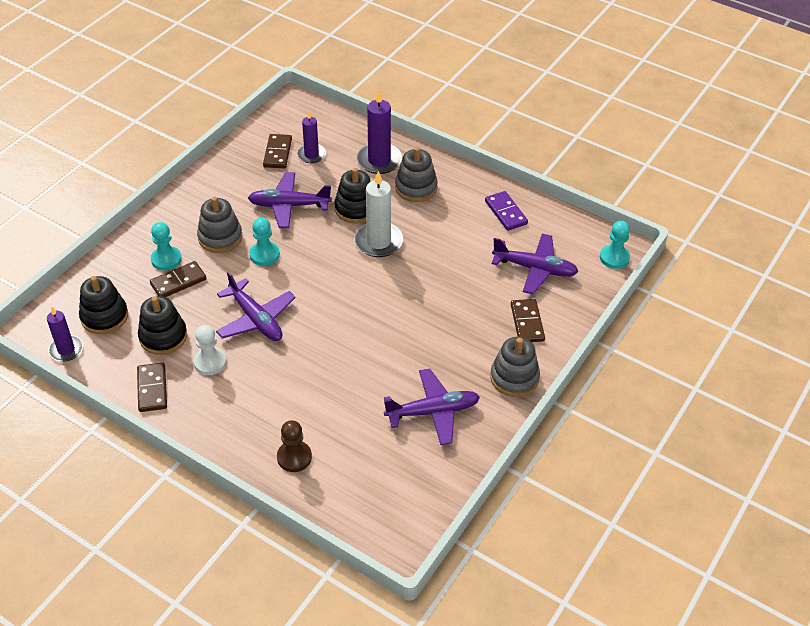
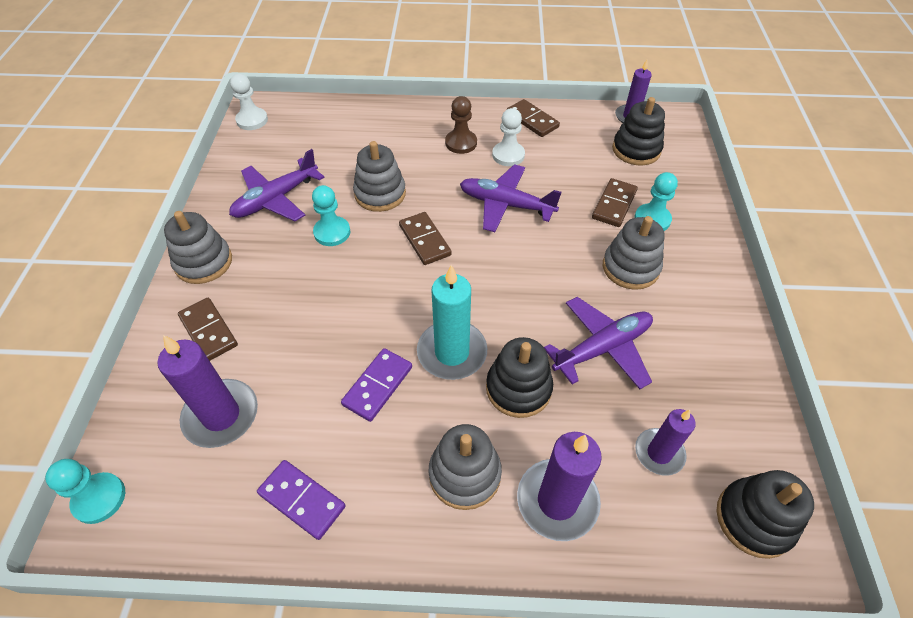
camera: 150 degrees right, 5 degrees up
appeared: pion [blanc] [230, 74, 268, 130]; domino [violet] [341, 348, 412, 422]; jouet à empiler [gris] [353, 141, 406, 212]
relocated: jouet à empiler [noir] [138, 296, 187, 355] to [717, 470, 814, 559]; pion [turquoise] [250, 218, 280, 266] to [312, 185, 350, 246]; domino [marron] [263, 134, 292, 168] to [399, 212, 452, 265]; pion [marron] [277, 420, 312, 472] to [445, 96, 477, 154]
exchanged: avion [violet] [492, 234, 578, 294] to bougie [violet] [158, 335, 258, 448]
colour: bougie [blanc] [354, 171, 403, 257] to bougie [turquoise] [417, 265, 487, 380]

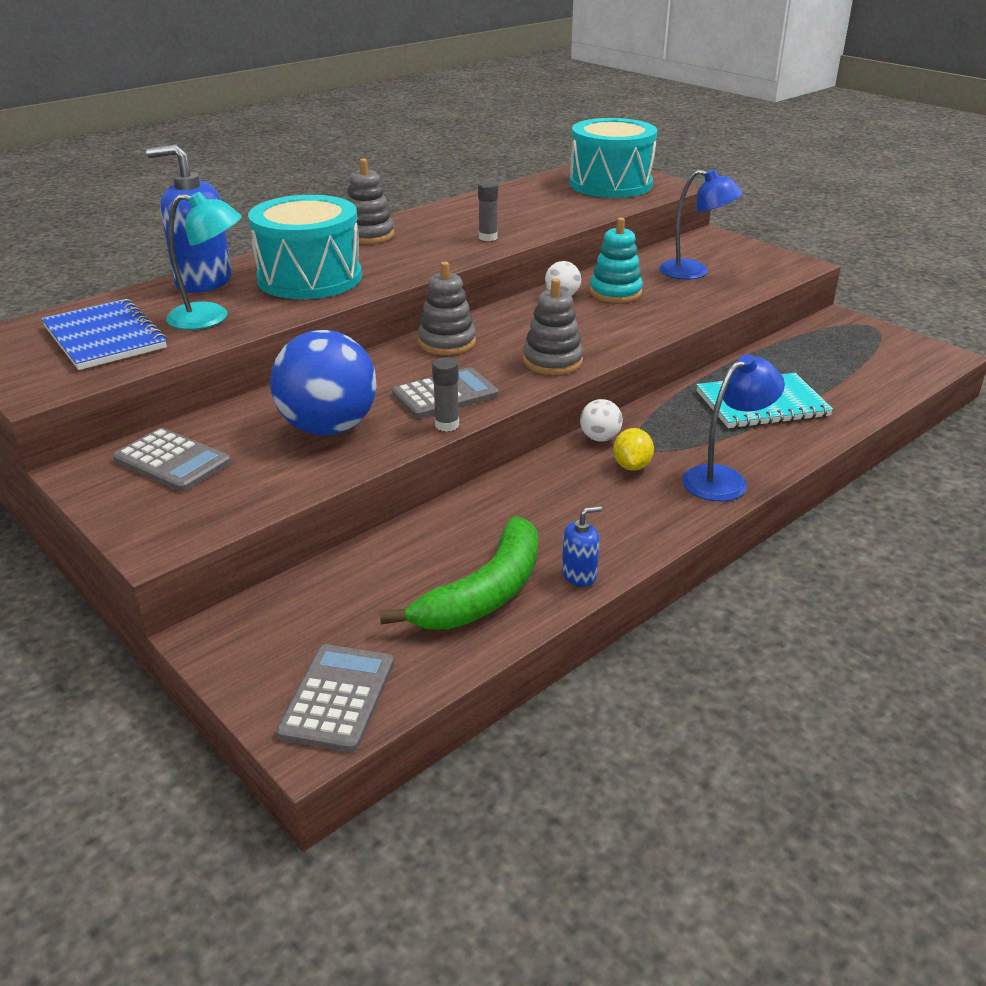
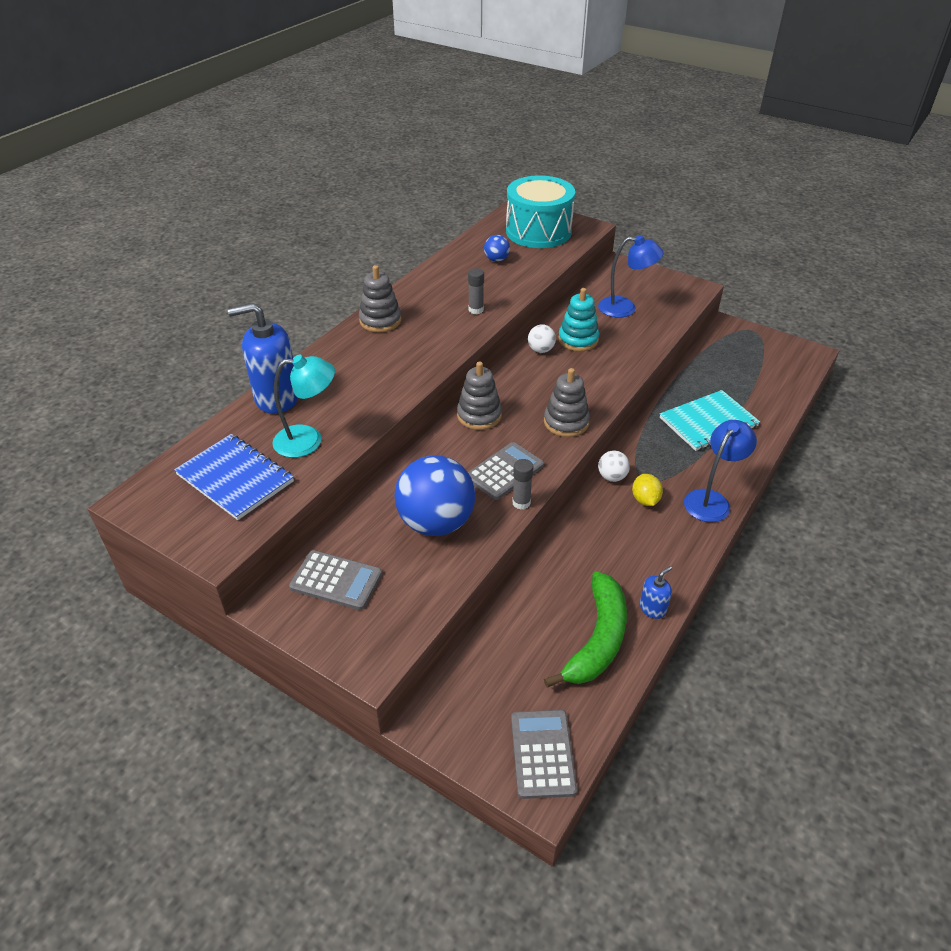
camera: 15 degrees left, 10 degrees up
missing: tambour [turquoise] [248, 195, 362, 299]
appeared: balle [bleu] [484, 235, 510, 262]

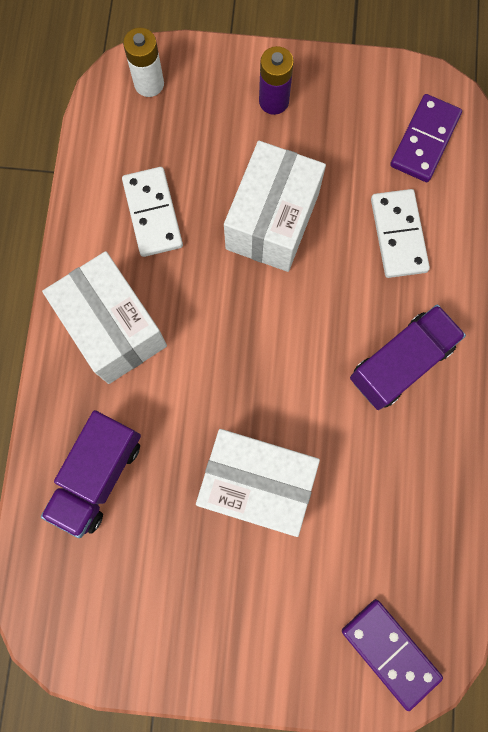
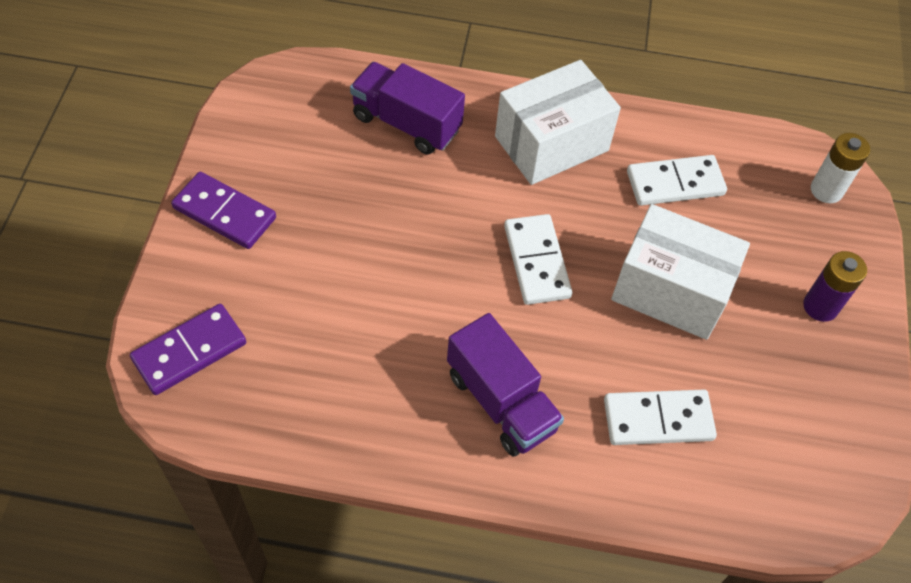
camera: 90 degrees right, 20 degrees down
missing: boîte [blanc] [196, 429, 320, 537]
appeared: domino [blanc] [504, 214, 572, 305]
relocated: domino [violet] [390, 94, 462, 182] to [171, 172, 276, 249]

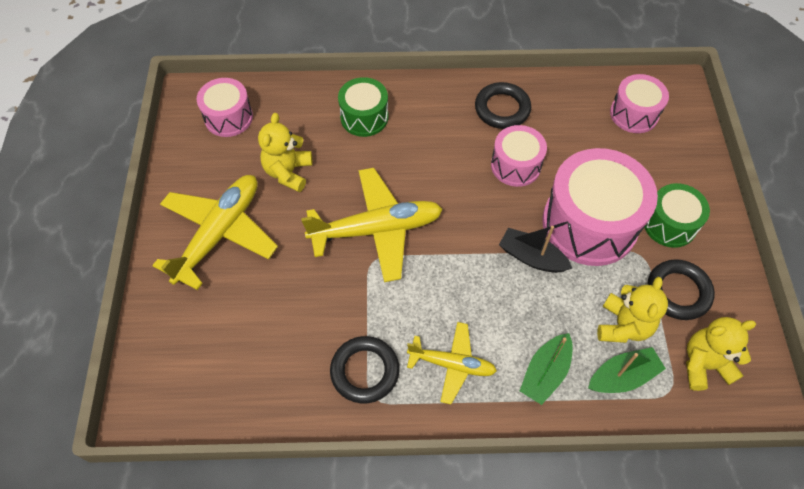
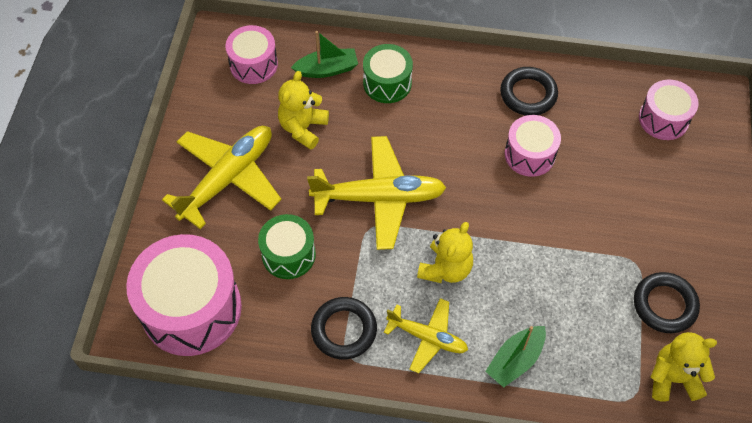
camera: 10 degrees right, 0 degrees up
missing: bateau [noir] [499, 226, 572, 273]
relocated: tambour [rose] [542, 148, 658, 266] to [126, 234, 242, 356]; bateau [vert] [588, 347, 666, 393] to [291, 31, 358, 78]; ours en peluche [jaune] [597, 277, 668, 343] to [417, 222, 473, 283]; tambour [vert] [644, 183, 710, 248] to [258, 214, 316, 279]

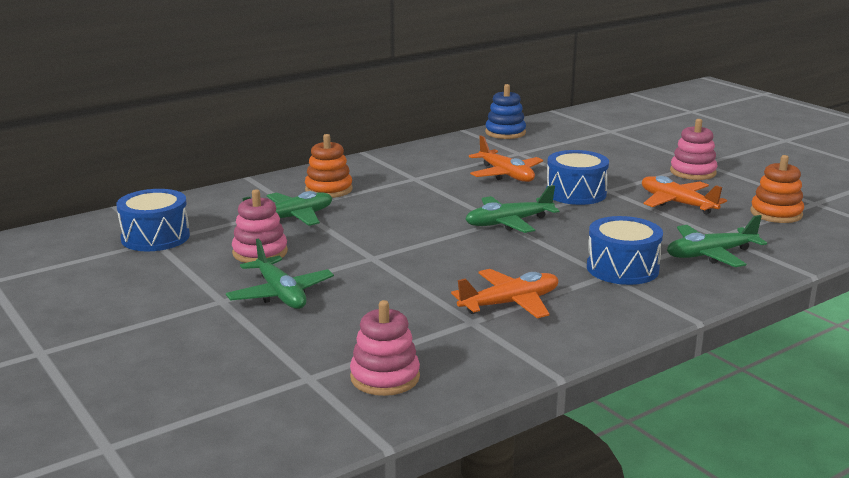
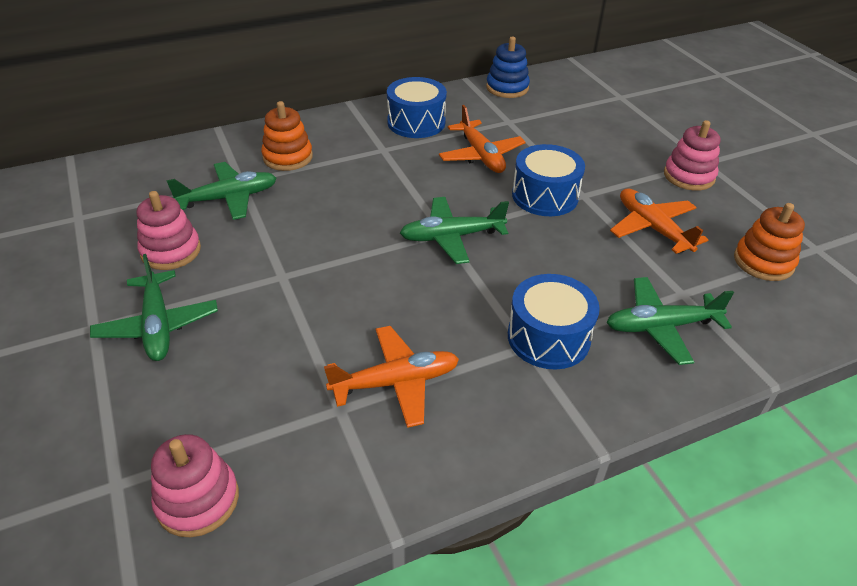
camera: 10 degrees right, 20 degrees up
relocated: tambour [bleu] [116, 189, 190, 251] to [387, 77, 447, 138]

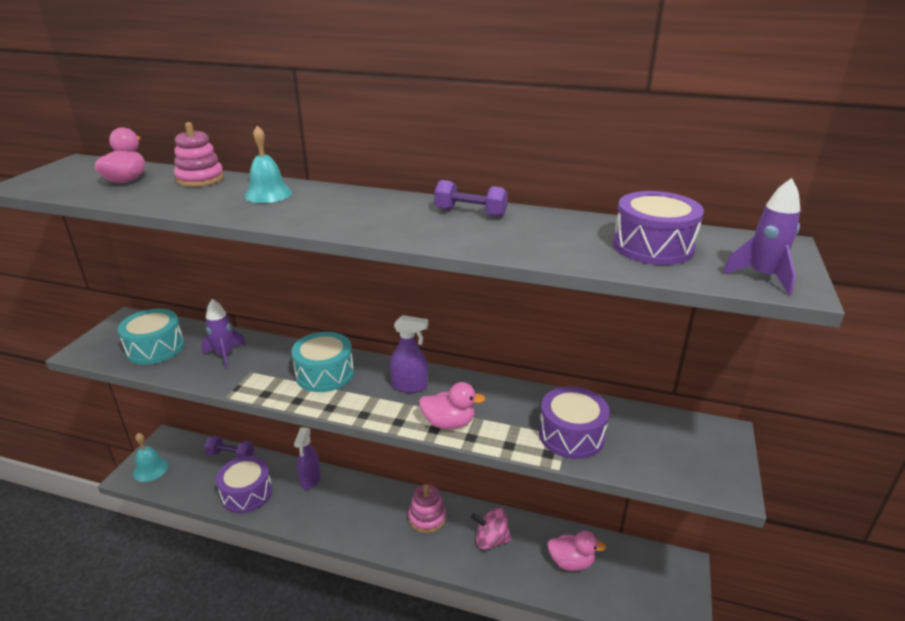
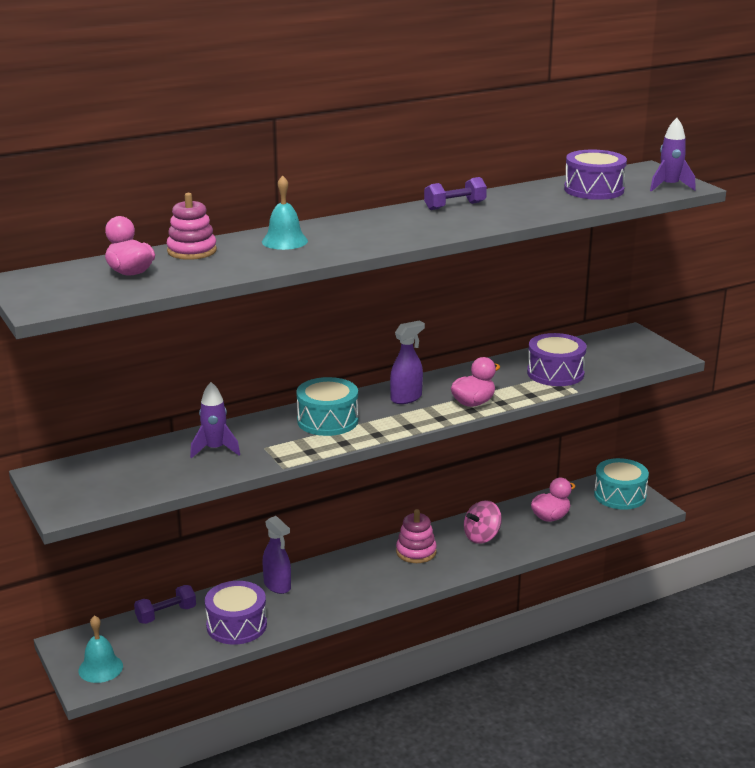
camera: 45 degrees left, 5 degrees down
relocated: tambour [turquoise] [118, 309, 184, 365] to [594, 458, 649, 510]

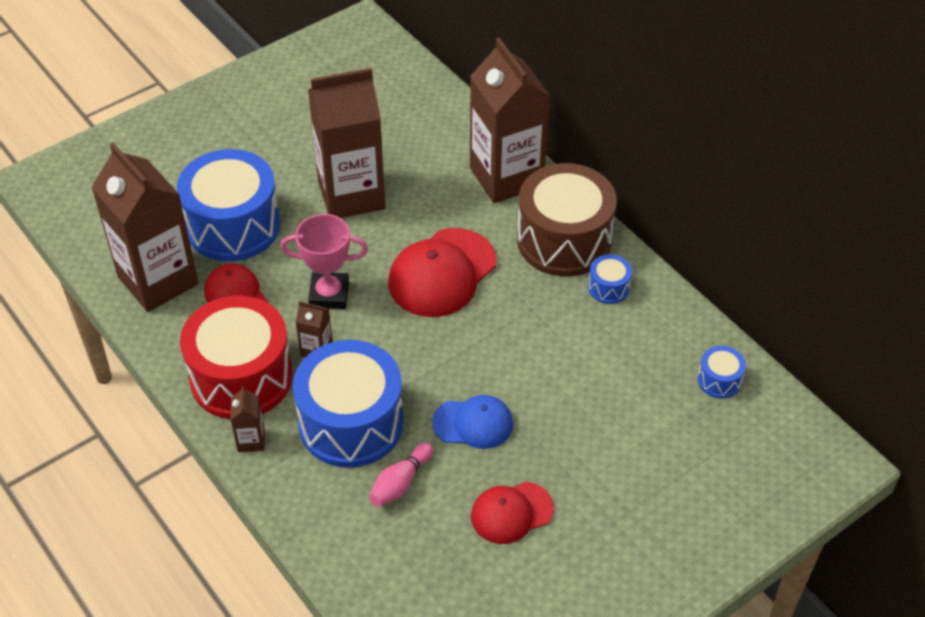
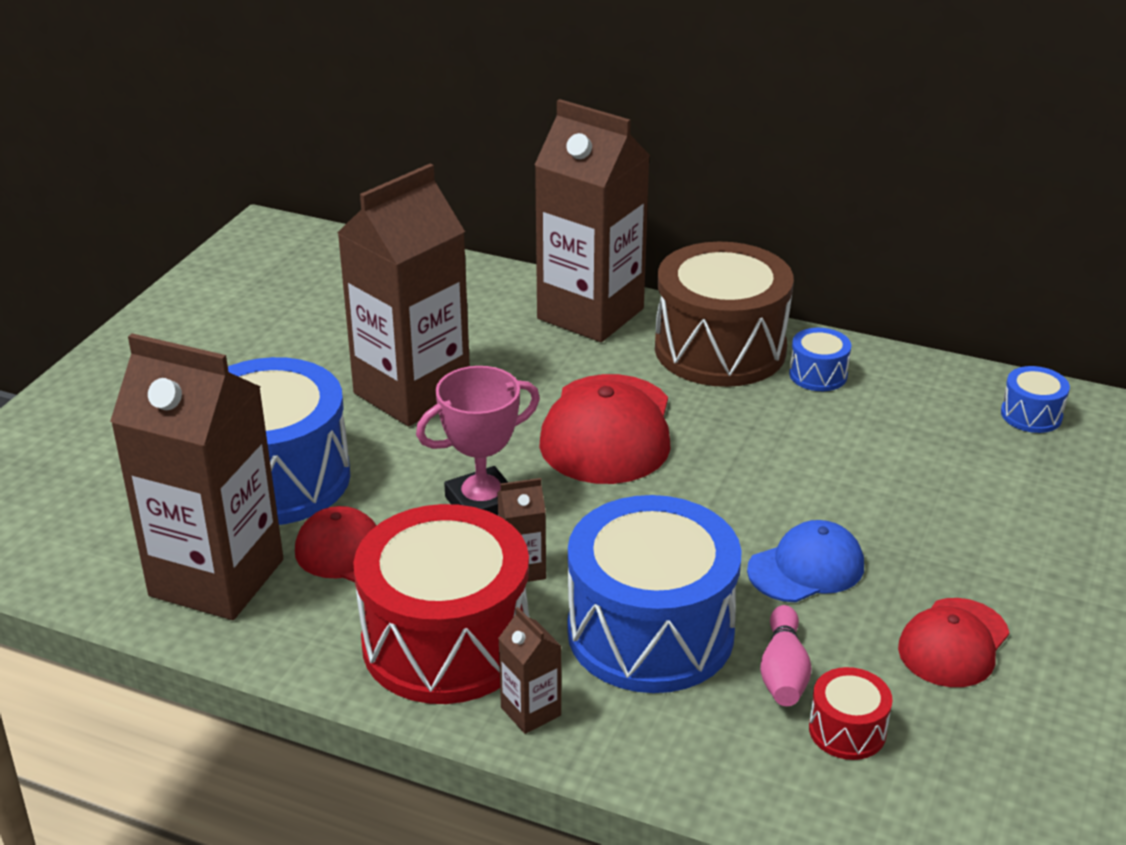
camera: 30 degrees left, 15 degrees down
appeared: tambour [rouge] [809, 667, 893, 760]

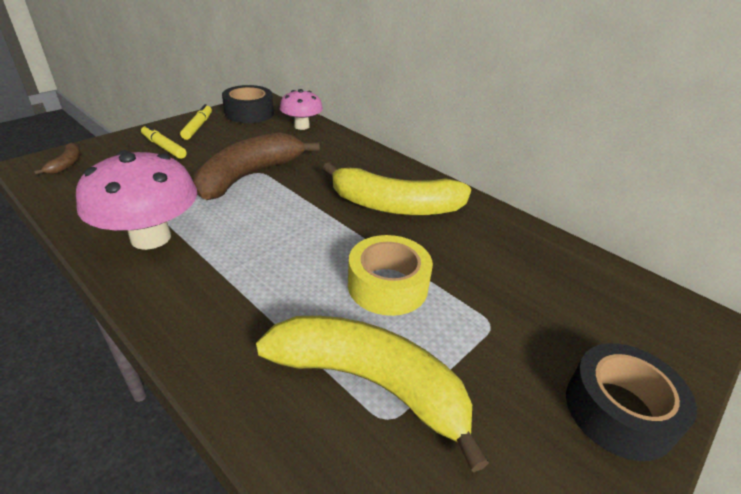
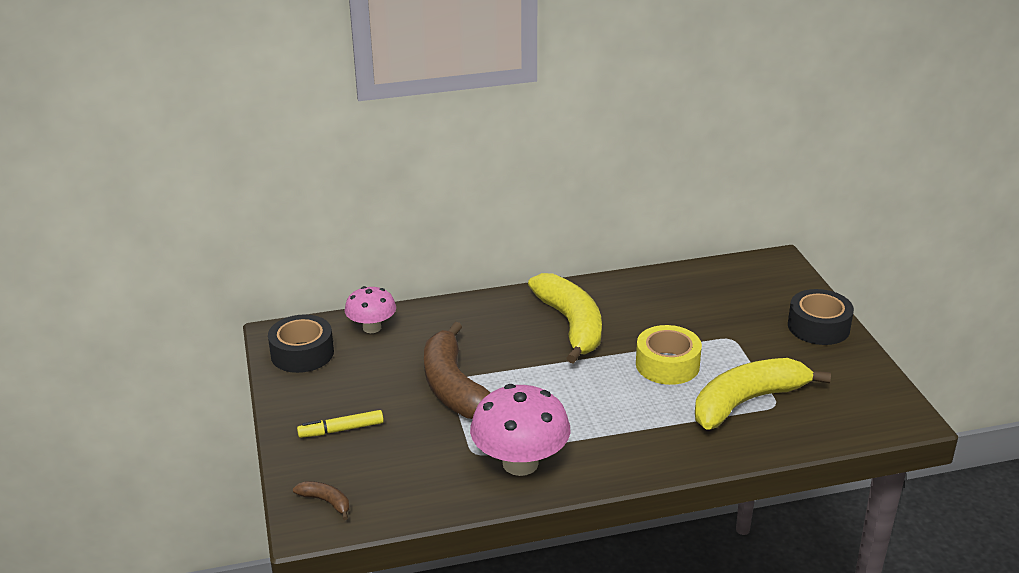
camera: 55 degrees left, 5 degrees down
missing: feutre [jaune] [180, 104, 212, 140]
spun: banane [jaune] [323, 163, 471, 215] = [528, 273, 602, 364] 60 degrees counterclockwise

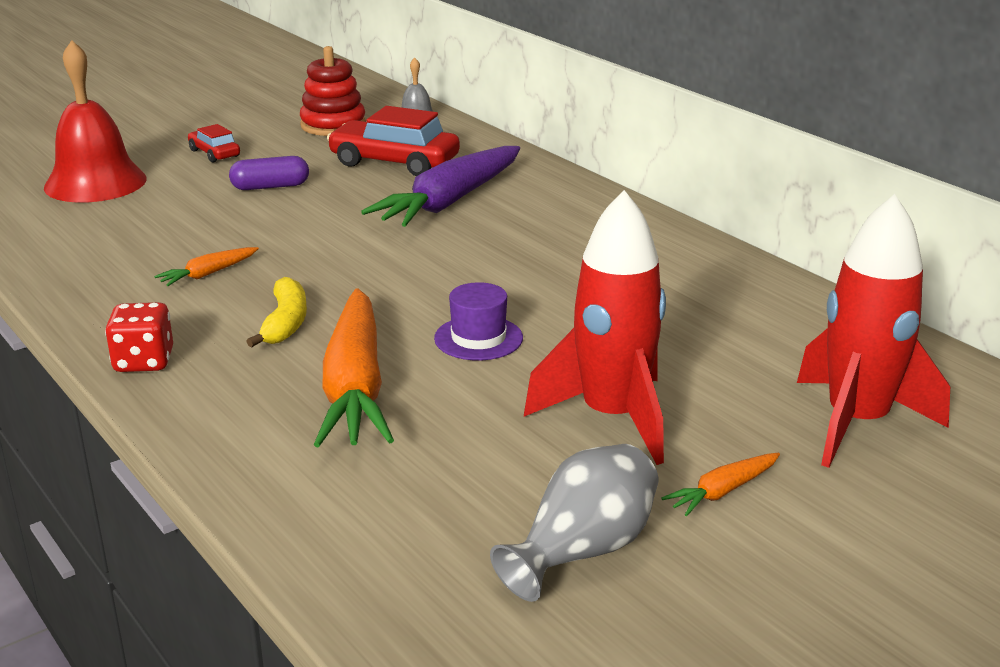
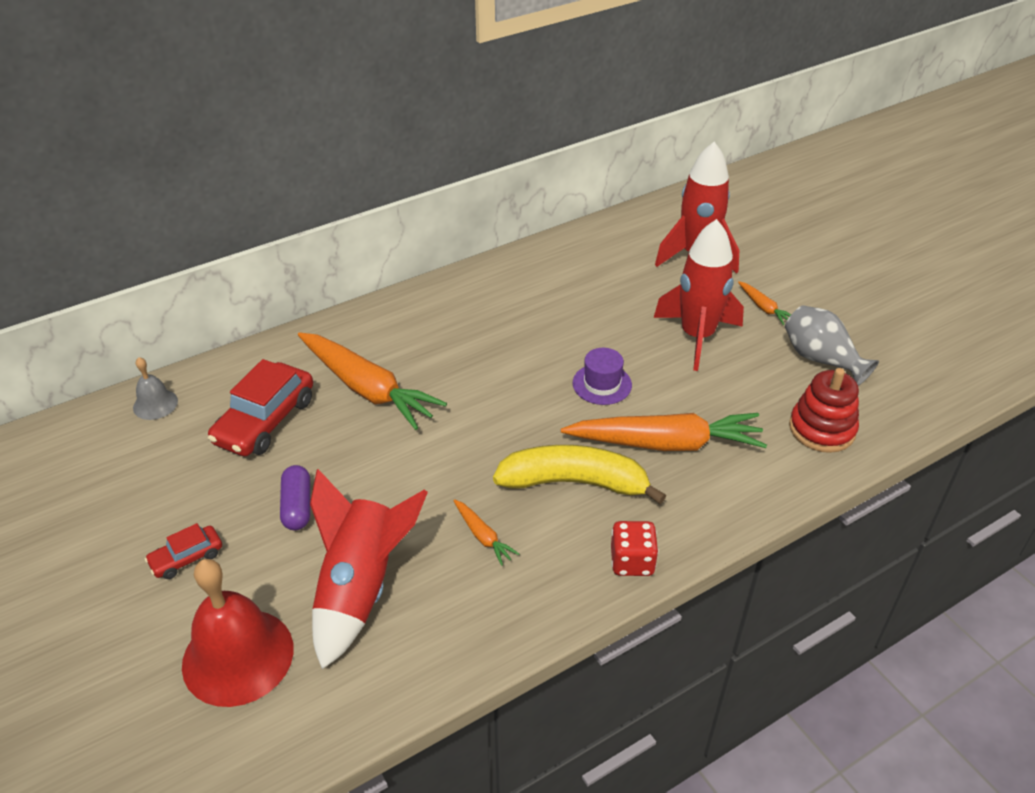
camera: 85 degrees left, 15 degrees up
appeared: fusée [rouge] [310, 469, 428, 669]
relocated: jouet à empiler [rouge] [300, 46, 366, 136] to [789, 368, 859, 453]
colour: carotte [violet] [361, 146, 520, 227] to carotte [orange] [298, 332, 447, 430]
size: banane [jaune] [246, 277, 307, 347] = [493, 445, 666, 504] x1.71

